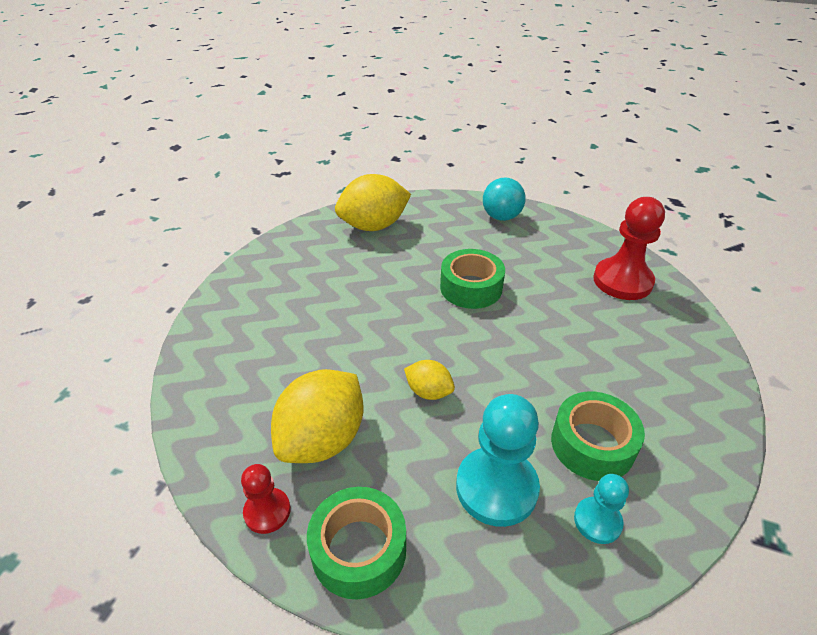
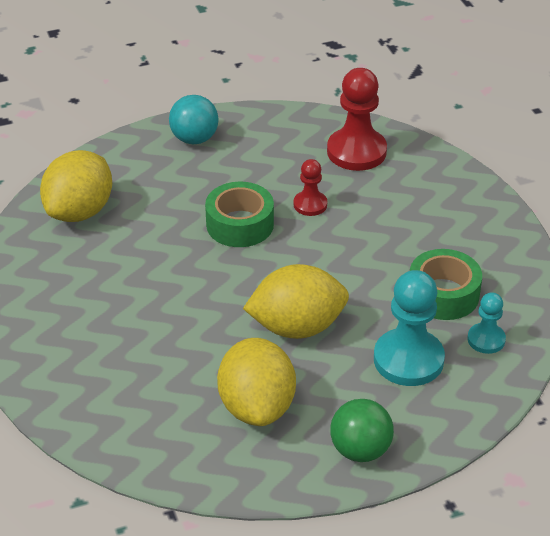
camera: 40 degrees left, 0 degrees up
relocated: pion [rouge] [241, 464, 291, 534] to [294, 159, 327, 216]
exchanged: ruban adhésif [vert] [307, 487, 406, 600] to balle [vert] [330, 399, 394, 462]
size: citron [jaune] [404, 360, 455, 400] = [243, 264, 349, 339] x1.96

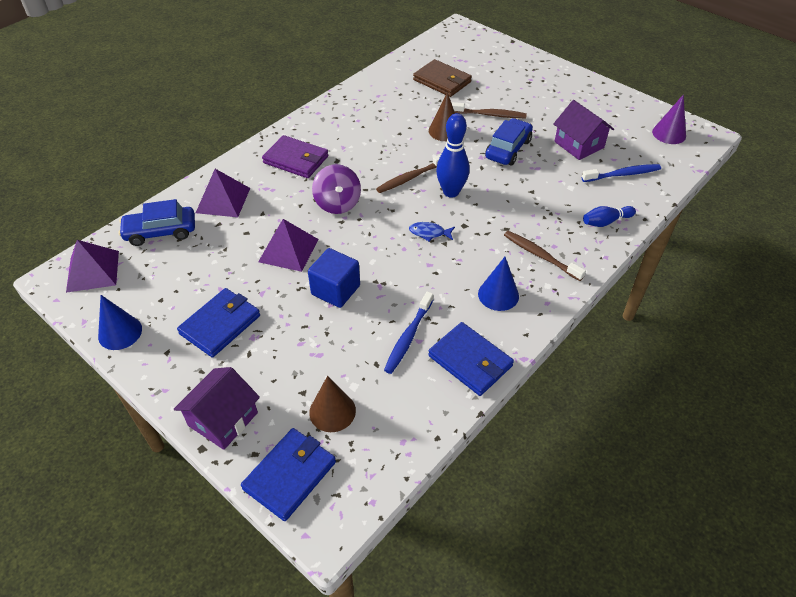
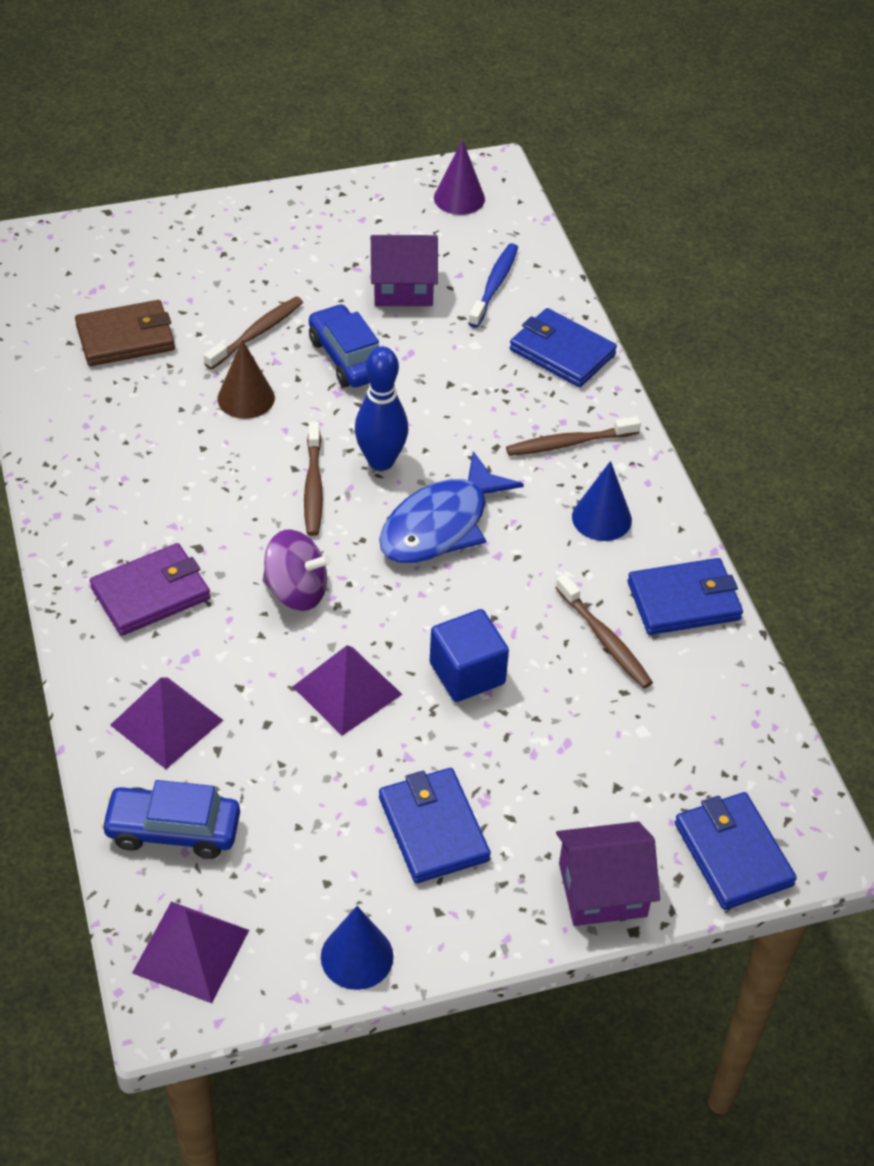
camera: 60 degrees left, 0 degrees up
missing: cône [marron] [309, 376, 356, 432]
exchanged: quille [bleu] [583, 206, 636, 227] to portefeuille [bleu] [510, 308, 617, 387]
colour: brosse à dents [bleu] [384, 291, 433, 374] to brosse à dents [marron] [555, 574, 653, 689]
spun: voiture [bleu] [118, 199, 195, 246] = [100, 780, 240, 859] 75 degrees clockwise; maison [violet] [174, 367, 260, 450] = [556, 821, 660, 926] 75 degrees counterclockwise
size: poisson [bleu] [409, 222, 455, 242] = [379, 451, 524, 564] x2.31

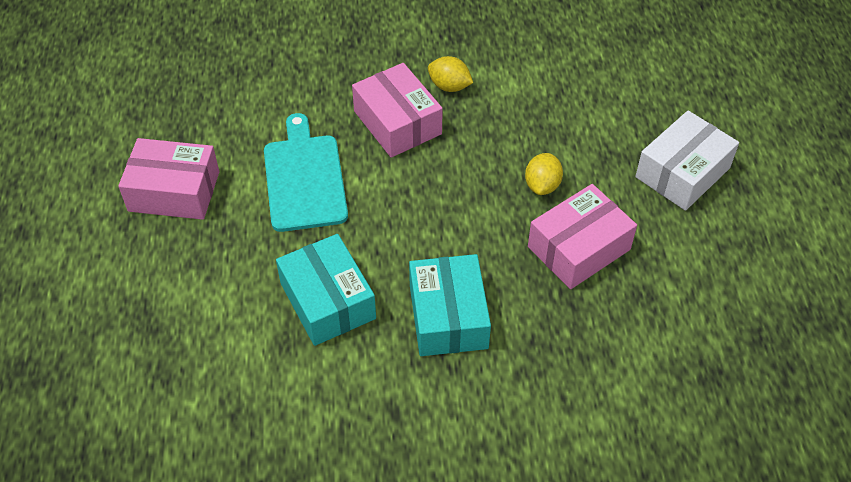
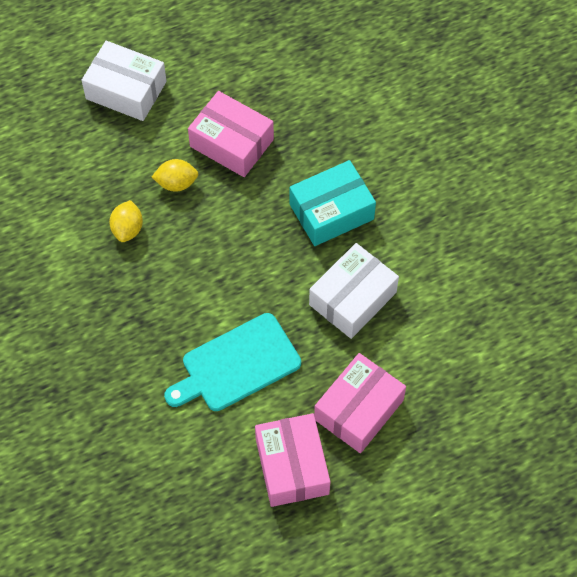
camera: 110 degrees left, 10 degrees up
relocated: boîte [rose] [352, 63, 443, 158] to [314, 353, 406, 453]; citron [jaune] [428, 56, 473, 92] to [109, 200, 143, 242]
colour: boîte [turquoise] [276, 234, 376, 346] to boîte [blanc] [309, 243, 399, 339]

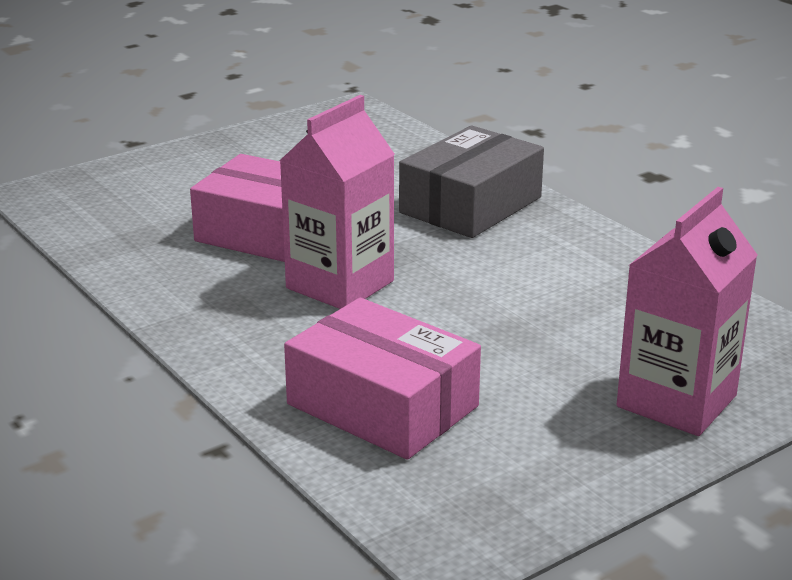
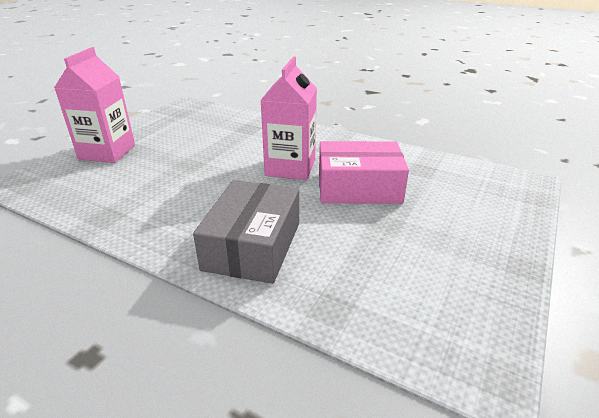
camera: 155 degrees right, 5 degrees up
missing: boîte [rose] [284, 298, 481, 460]

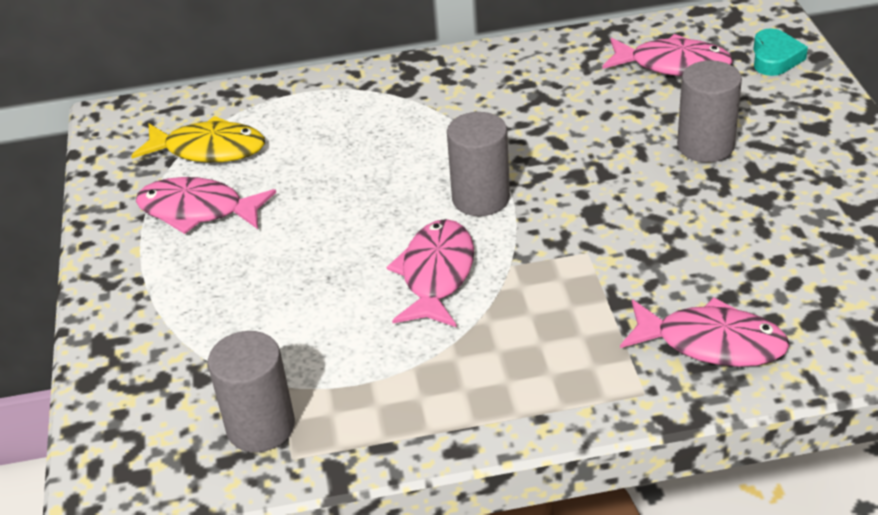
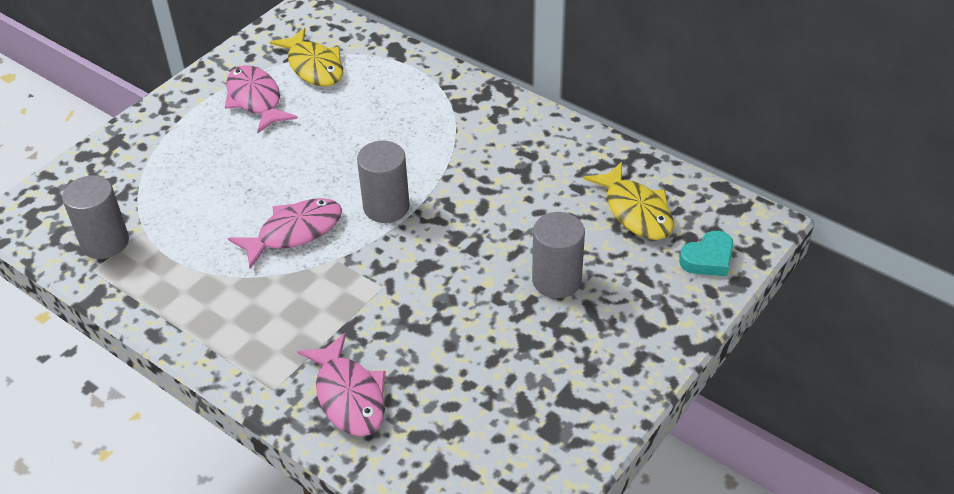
camera: 45 degrees right, 5 degrees up
colour: poisson [rose] [602, 34, 733, 76] to poisson [jaune] [583, 162, 674, 240]

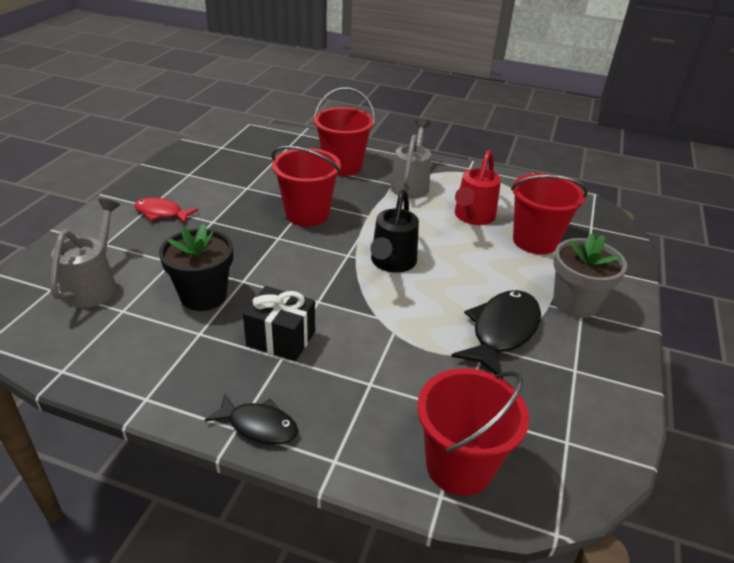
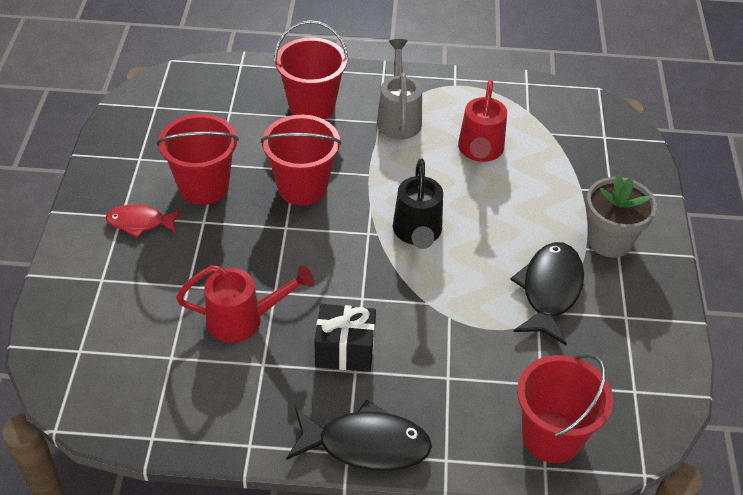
camera: 15 degrees left, 10 degrees up
missing: arrosoir [gris] [50, 199, 120, 308]
relocated: seau [rouge] [511, 173, 588, 255] to [157, 114, 239, 205]
exchanged: pot de fleurs [noir] [159, 224, 233, 311] to arrosoir [rouge] [176, 265, 314, 343]
size: poisson [noir] [204, 394, 298, 445] = [286, 400, 432, 471] x1.63

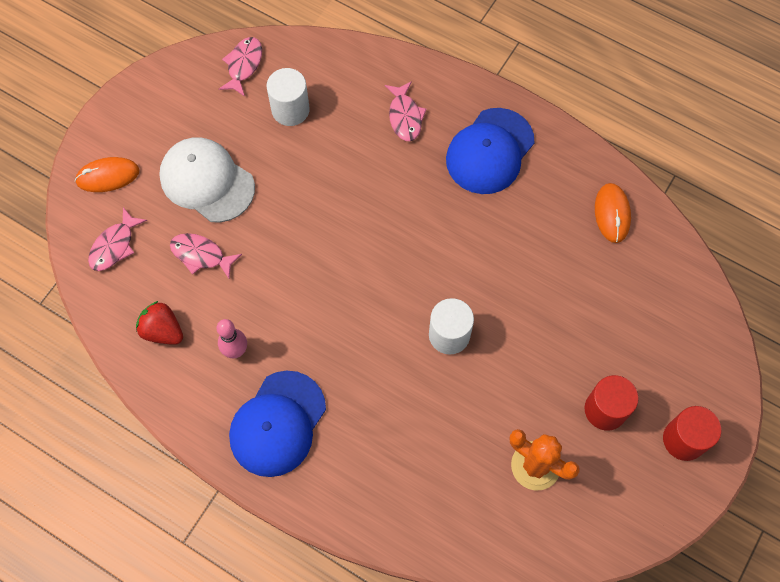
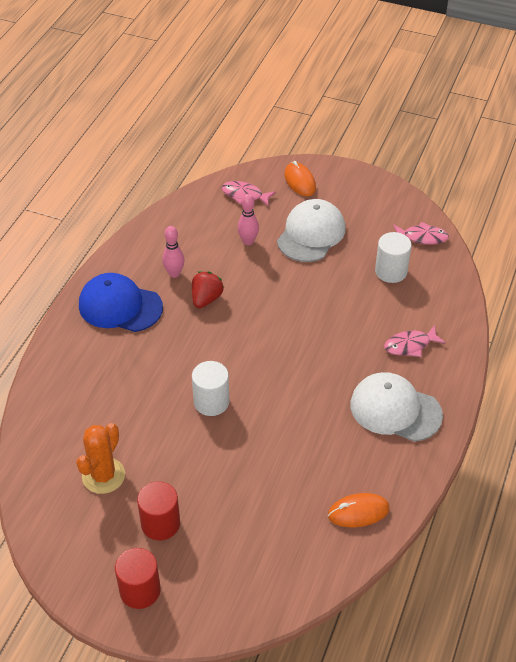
camera: 80 degrees right, 20 degrees down
relocated: fraise [rouge] [136, 301, 183, 345] to [192, 271, 224, 308]
exchanged: poisson [rose] [170, 233, 242, 279] to quille [rose] [237, 194, 259, 245]
colour: casquette [bleu] [446, 108, 535, 194] to casquette [blanc] [350, 372, 443, 442]

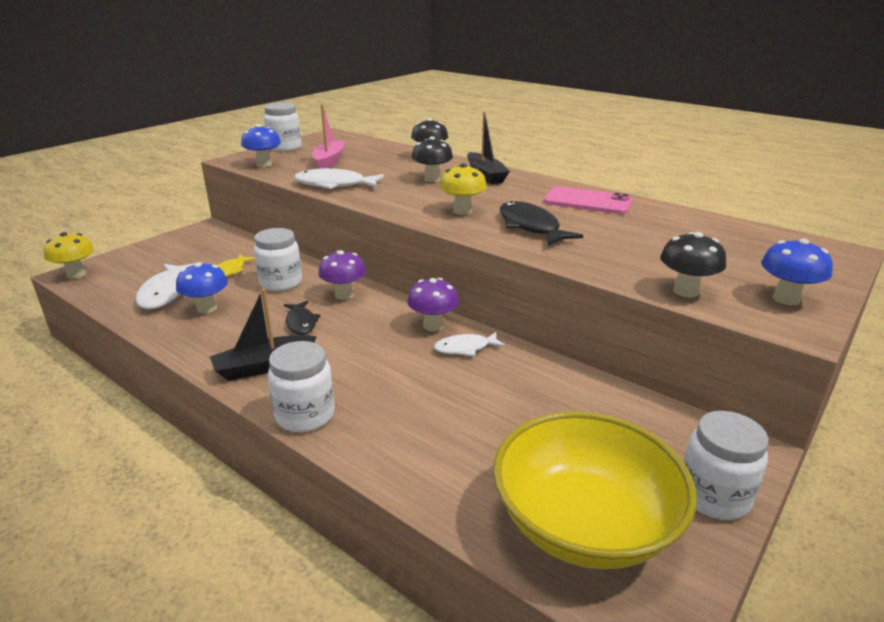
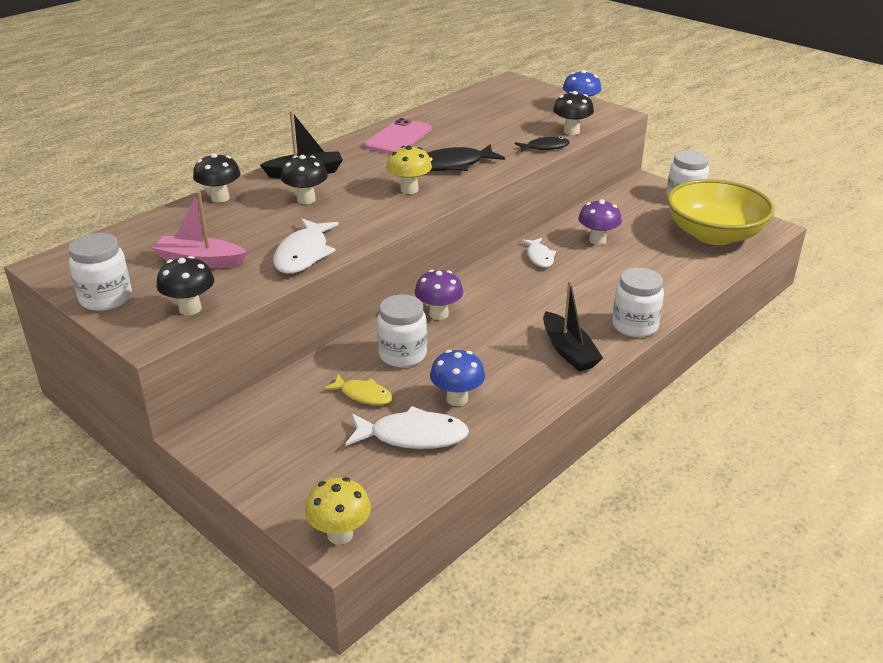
camera: 85 degrees left, 5 degrees up
relocated: poisson [noir] [284, 301, 321, 335] to [515, 137, 570, 152]; champignon [violet] [407, 278, 459, 331] to [578, 199, 622, 245]
colour: champignon [bleu] [241, 124, 281, 167] to champignon [noir] [156, 256, 214, 315]

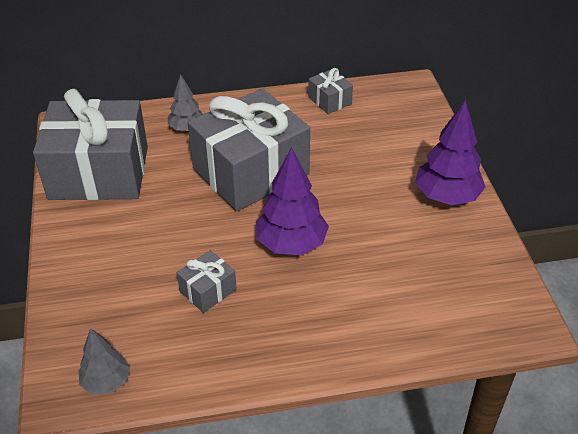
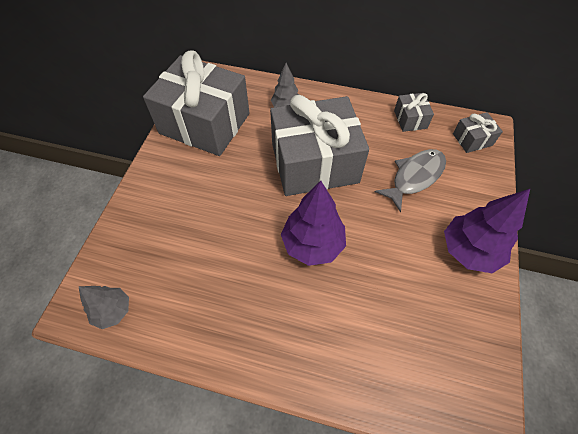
camera: 25 degrees right, 15 degrees up
appeared: poisson [gris] [375, 149, 446, 212]
relocated: cadeau [gris] [177, 250, 237, 313] to [453, 112, 503, 153]

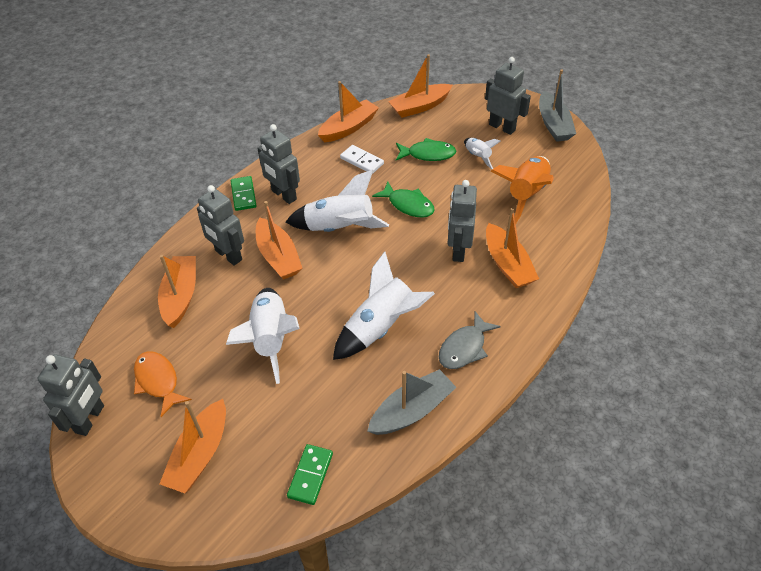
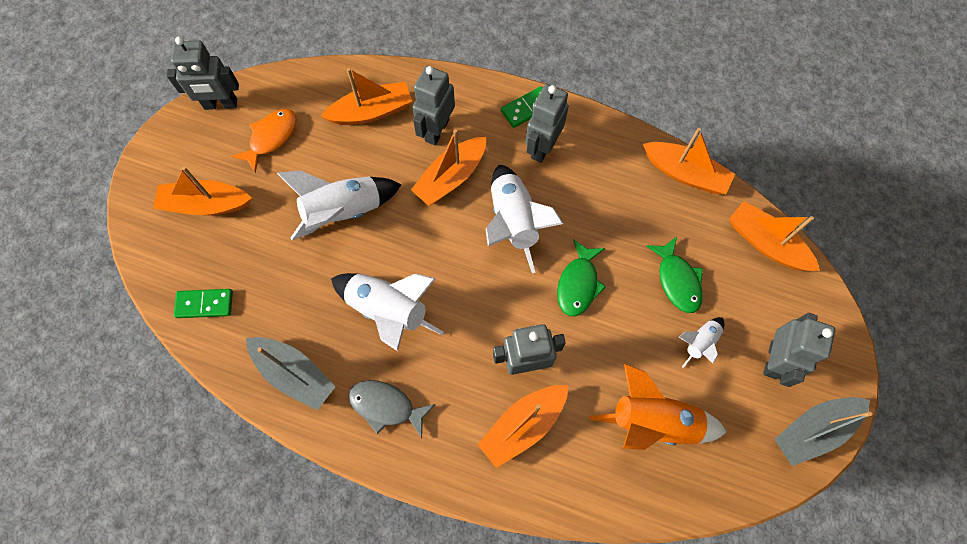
camera: 70 degrees right, 20 degrees up
missing: domino [blanc] [340, 145, 384, 174]

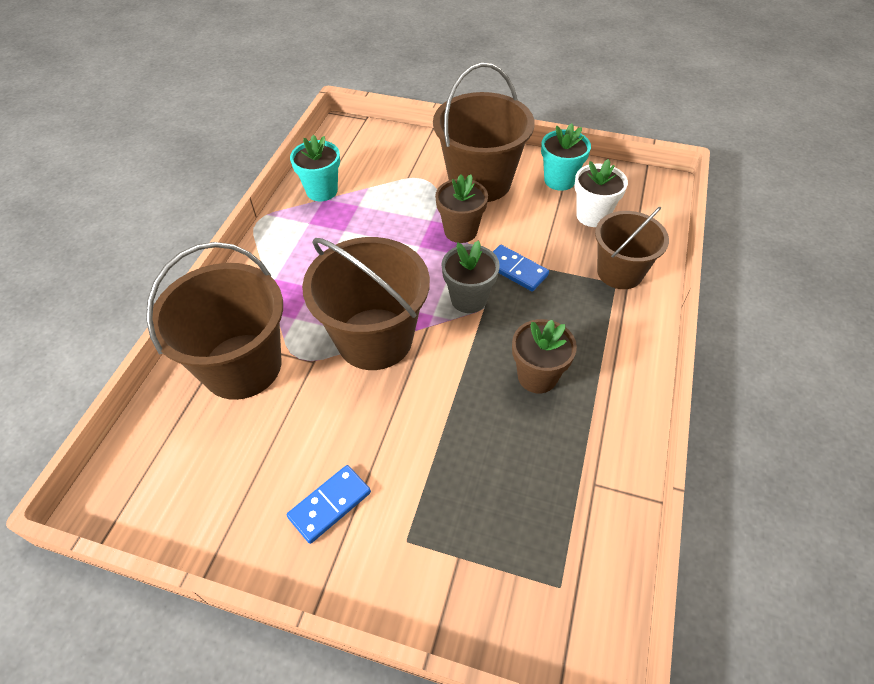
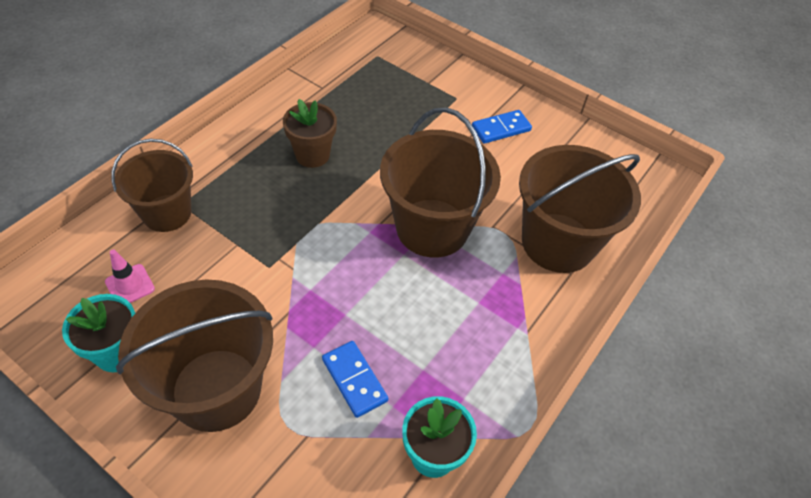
camera: 165 degrees left, 0 degrees up
missing: pot de fleurs [marron] [435, 174, 488, 243]; pot de fleurs [gris] [441, 240, 500, 313]
relocated: domino [bleu] [493, 245, 549, 291] to [322, 341, 388, 418]
exchanged: pot de fleurs [blanc] [575, 159, 628, 227] to cône de chantier [rose] [105, 249, 155, 303]

